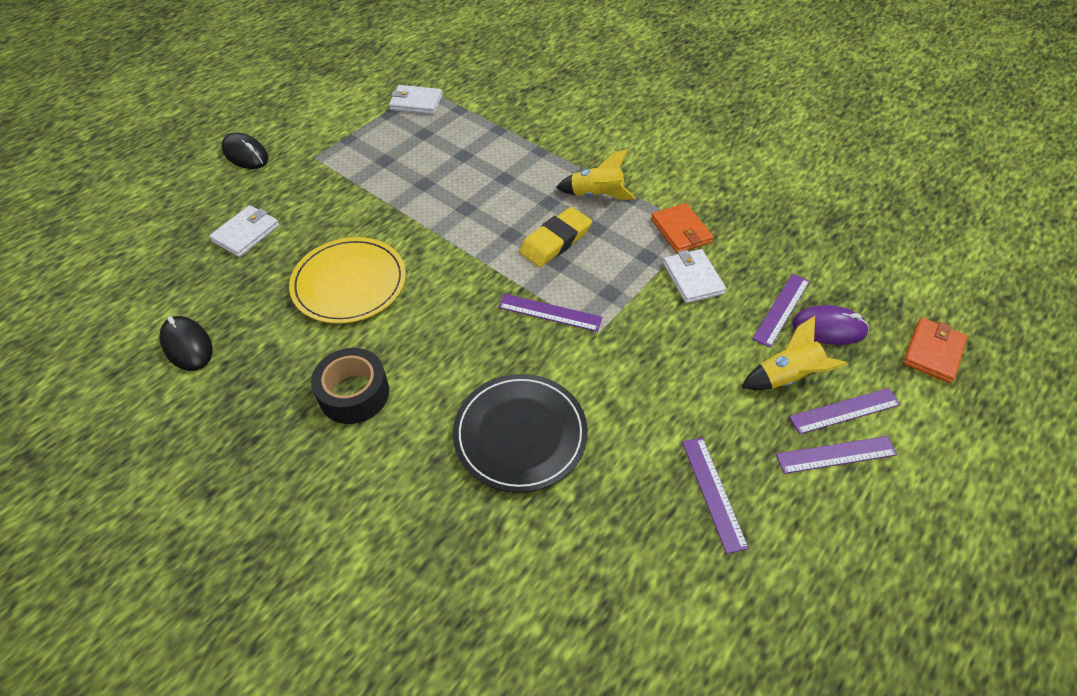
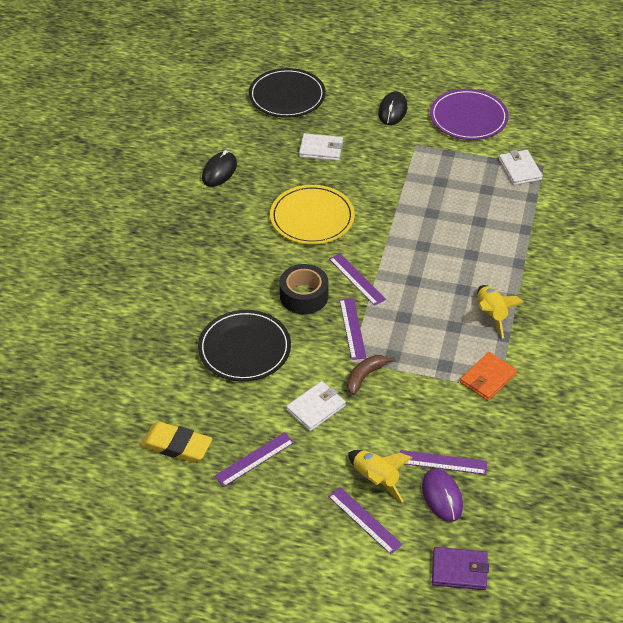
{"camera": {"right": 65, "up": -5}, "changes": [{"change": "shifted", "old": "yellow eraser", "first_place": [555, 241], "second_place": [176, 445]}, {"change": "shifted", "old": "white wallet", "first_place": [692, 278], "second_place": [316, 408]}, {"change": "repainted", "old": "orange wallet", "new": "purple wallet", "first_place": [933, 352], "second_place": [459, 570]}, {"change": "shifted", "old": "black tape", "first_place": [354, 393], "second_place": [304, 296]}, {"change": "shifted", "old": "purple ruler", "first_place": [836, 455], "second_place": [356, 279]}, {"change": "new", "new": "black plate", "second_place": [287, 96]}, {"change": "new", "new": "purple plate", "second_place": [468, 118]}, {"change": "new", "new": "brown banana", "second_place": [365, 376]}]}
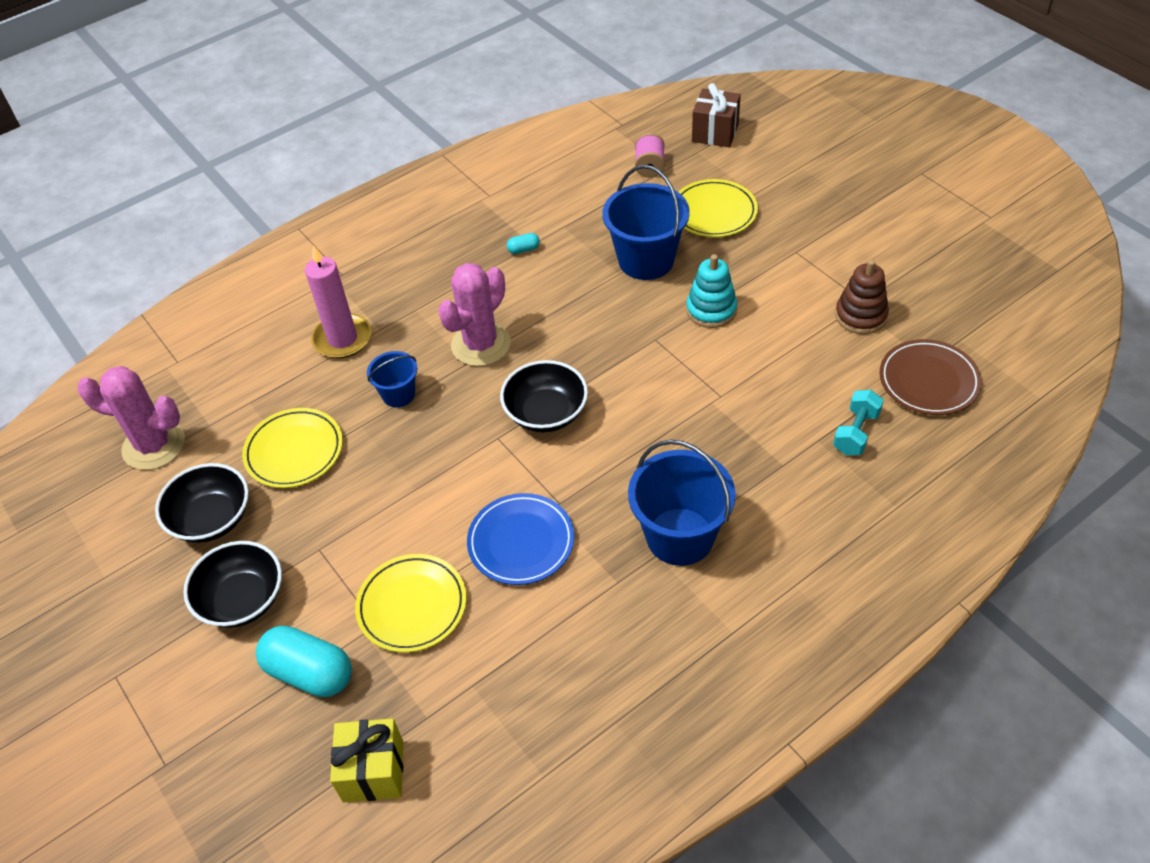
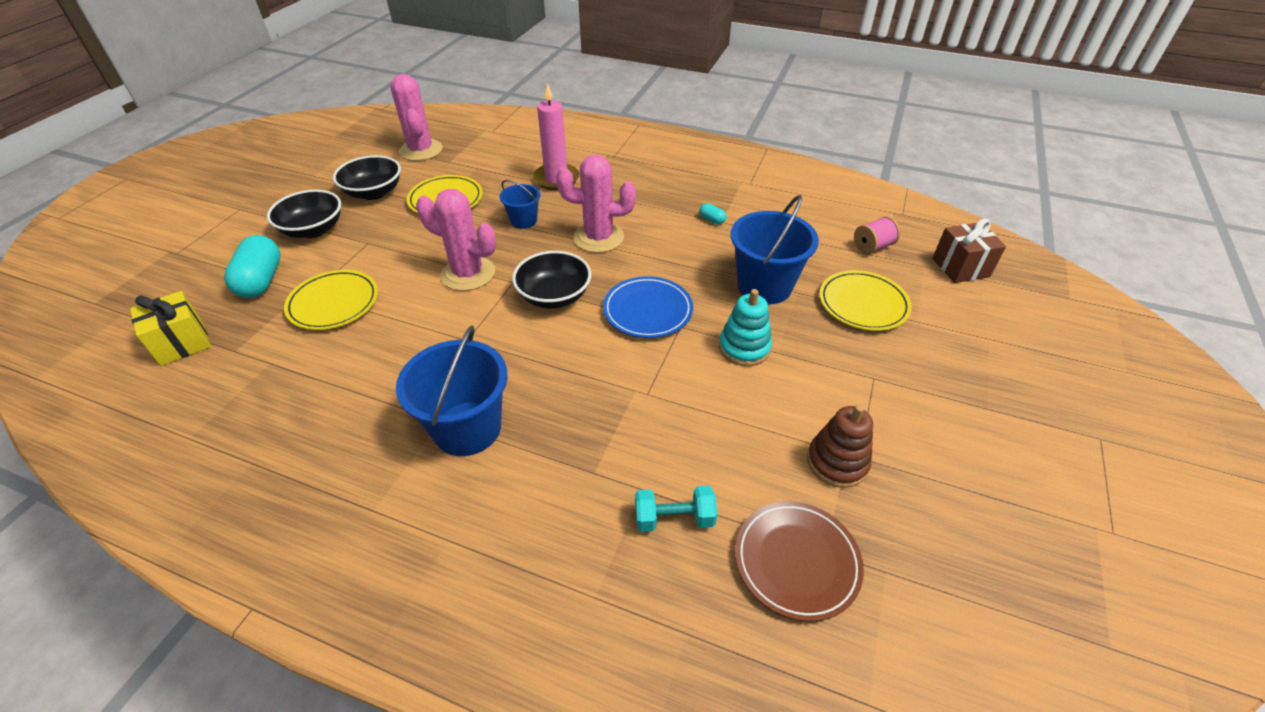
{"camera": {"right": 55, "up": -5}, "changes": [{"change": "shifted", "old": "blue plate", "first_place": [521, 542], "second_place": [647, 311]}, {"change": "new", "new": "pink cactus", "second_place": [468, 274]}]}
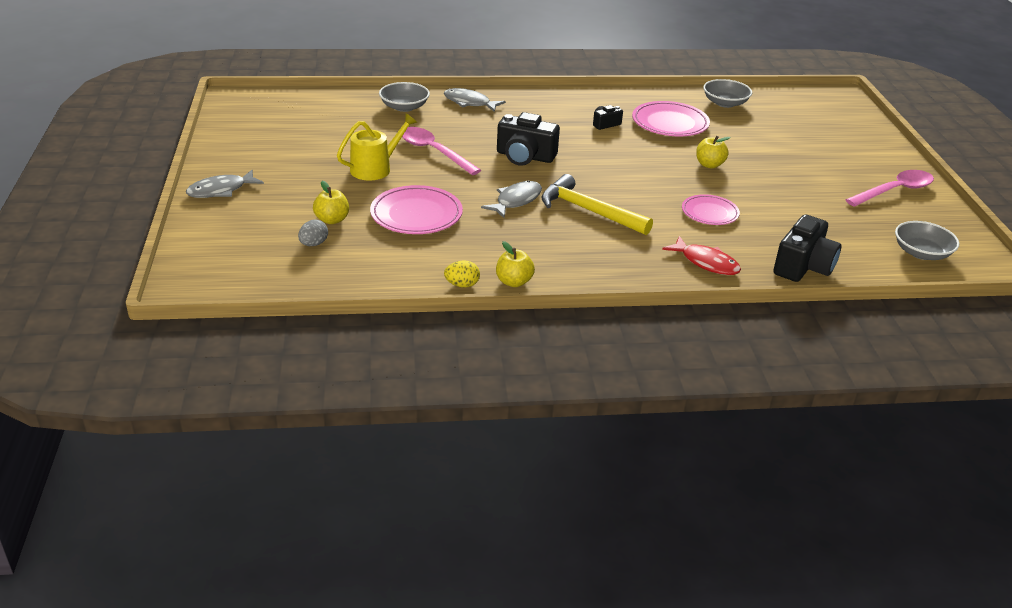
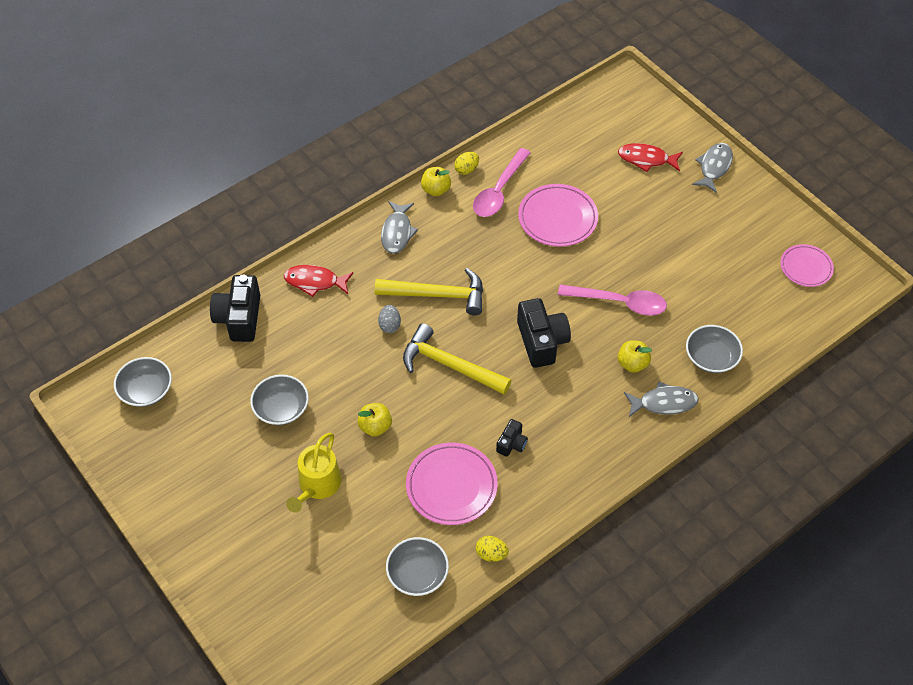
{"camera": {"right": 150, "up": 20}, "changes": [{"change": "rotated", "old": "black camera", "first_place": [525, 156], "second_place": [541, 341], "degrees": 90}, {"change": "shifted", "old": "yellow watering can", "first_place": [375, 168], "second_place": [317, 485]}, {"change": "shifted", "old": "pink spoon", "first_place": [894, 191], "second_place": [499, 191]}, {"change": "shifted", "old": "grey fish", "first_place": [516, 201], "second_place": [397, 232]}, {"change": "shifted", "old": "yellow apple", "first_place": [332, 220], "second_place": [632, 364]}, {"change": "shifted", "old": "pink plate", "first_place": [709, 213], "second_place": [806, 267]}, {"change": "shifted", "old": "grey egg", "first_place": [313, 244], "second_place": [390, 325]}, {"change": "new", "new": "red fish", "second_place": [646, 159]}, {"change": "new", "new": "yellow hammer", "second_place": [449, 365]}, {"change": "new", "new": "grey bowl", "second_place": [281, 408]}, {"change": "new", "new": "yellow egg", "second_place": [491, 554]}]}
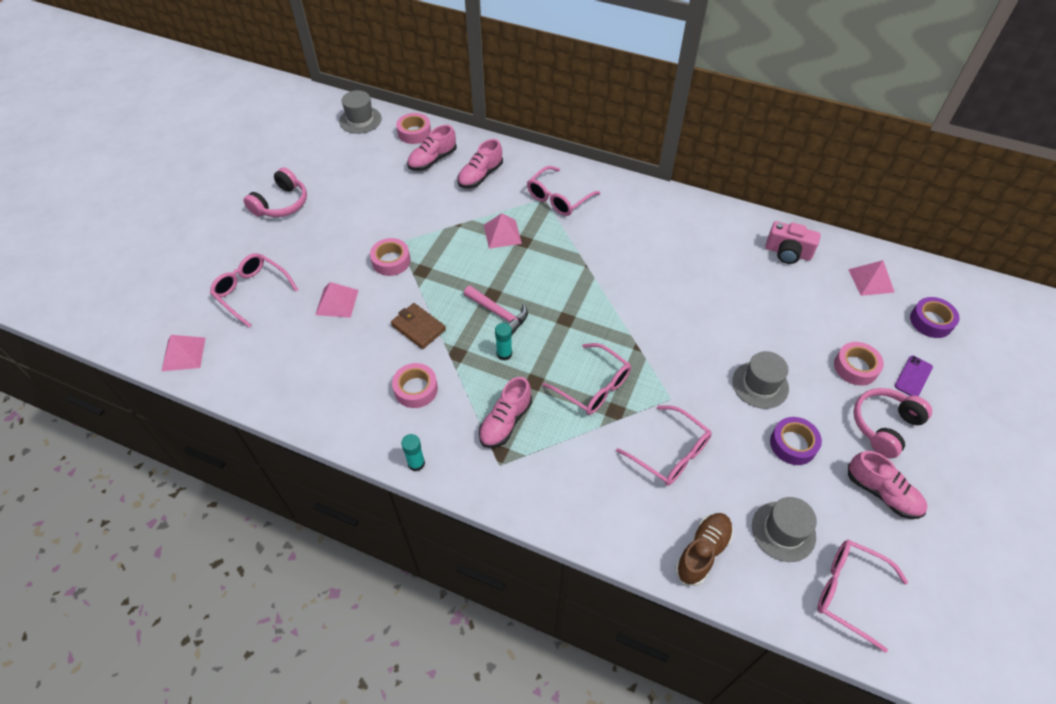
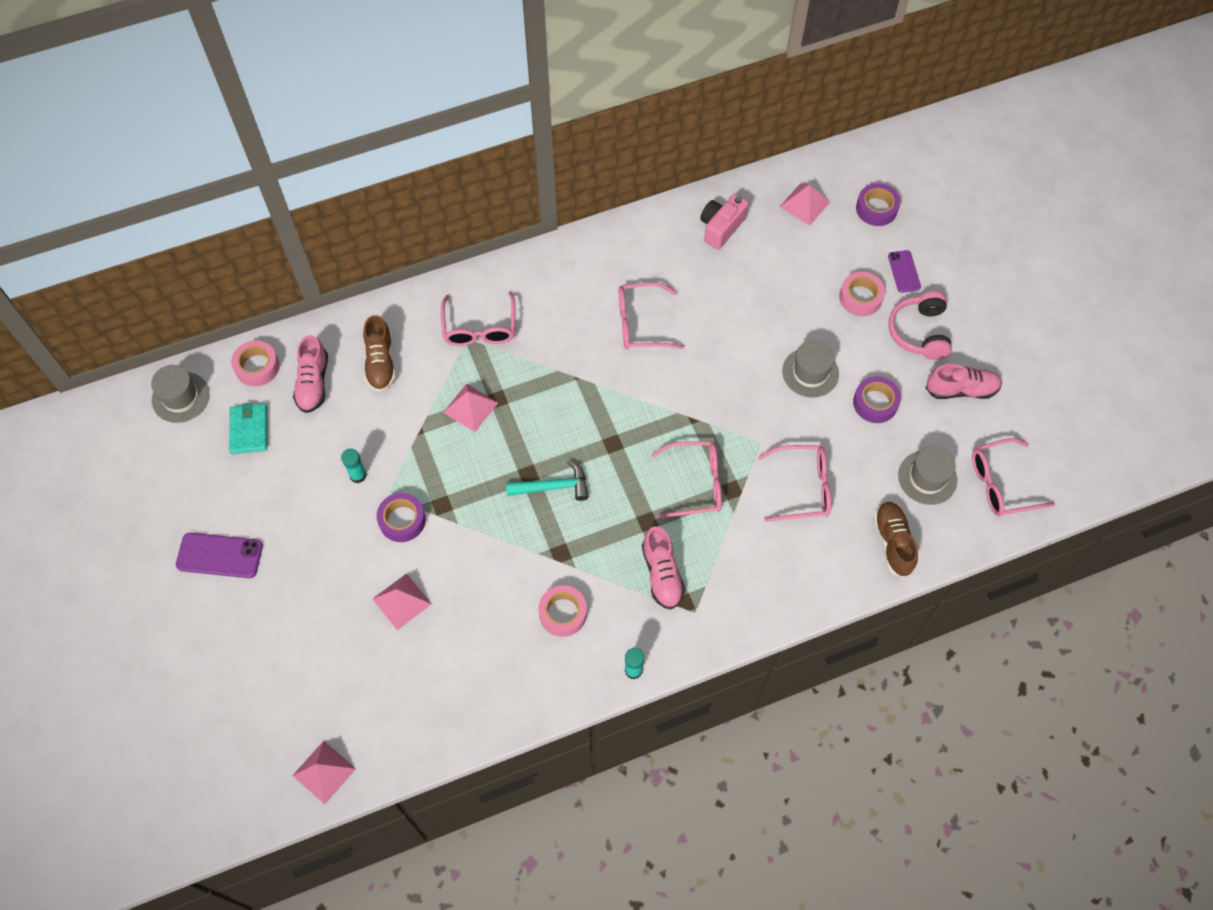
{"camera": {"right": -45, "up": 10}, "changes": [{"change": "repainted", "old": "pink shoe", "new": "brown shoe", "first_place": [480, 176], "second_place": [380, 363]}, {"change": "swapped", "old": "pink headphones", "new": "purple phone", "first_place": [281, 204], "second_place": [219, 555]}, {"change": "rotated", "old": "pink camera", "first_place": [787, 252], "second_place": [721, 227], "degrees": 150}, {"change": "repainted", "old": "pink tape", "new": "purple tape", "first_place": [391, 261], "second_place": [402, 520]}, {"change": "shifted", "old": "pink glasses", "first_place": [252, 292], "second_place": [641, 323]}, {"change": "repainted", "old": "pink hammer", "new": "turquoise hammer", "first_place": [499, 313], "second_place": [553, 486]}, {"change": "gone", "old": "brown wallet", "first_place": [418, 327]}, {"change": "shifted", "old": "turquoise glue stick", "first_place": [504, 354], "second_place": [358, 475]}, {"change": "new", "new": "turquoise wallet", "second_place": [249, 430]}]}
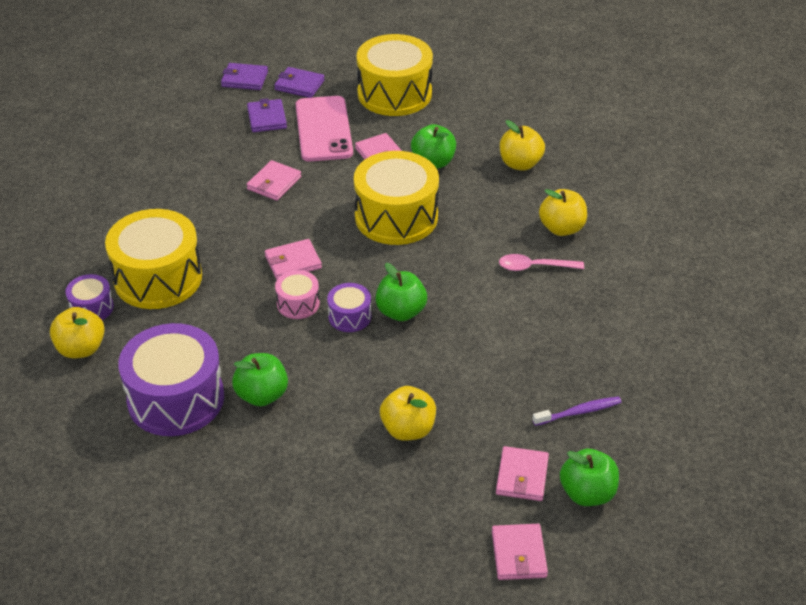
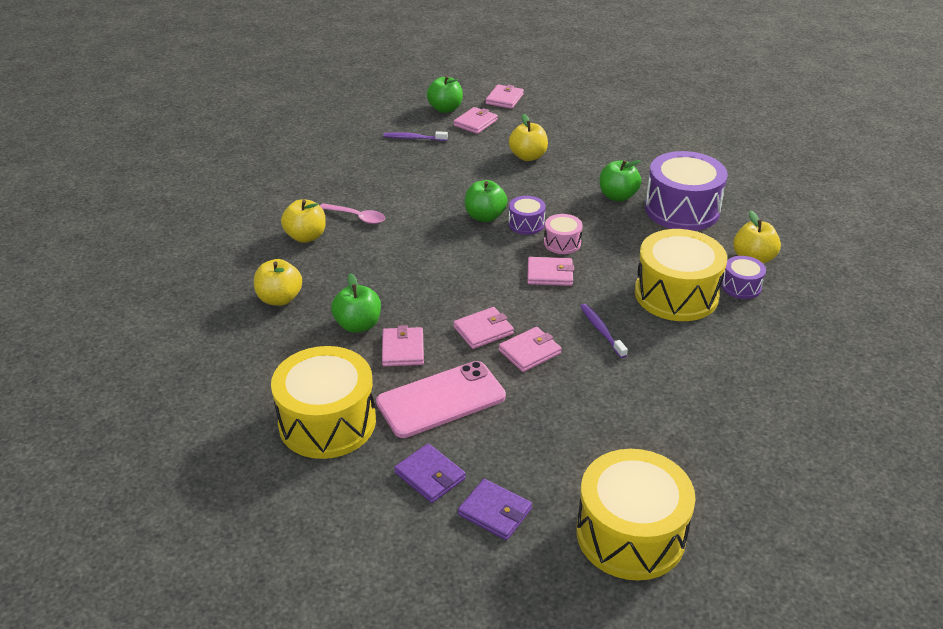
{"camera": {"right": -155, "up": -5}, "changes": [{"change": "rotated", "old": "pink phone", "first_place": [323, 129], "second_place": [441, 400], "degrees": 45}, {"change": "gone", "old": "purple wallet", "first_place": [267, 118]}, {"change": "shifted", "old": "yellow drum", "first_place": [396, 217], "second_place": [630, 534]}, {"change": "new", "new": "purple toothbrush", "second_place": [601, 331]}, {"change": "new", "new": "pink wallet", "second_place": [483, 330]}]}
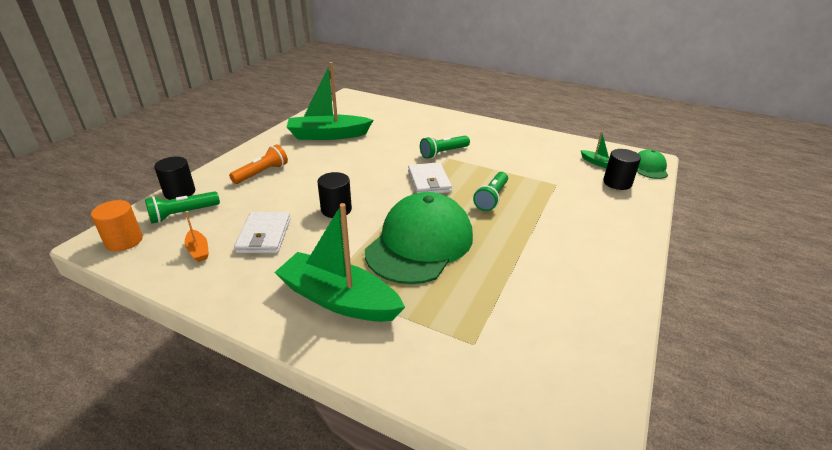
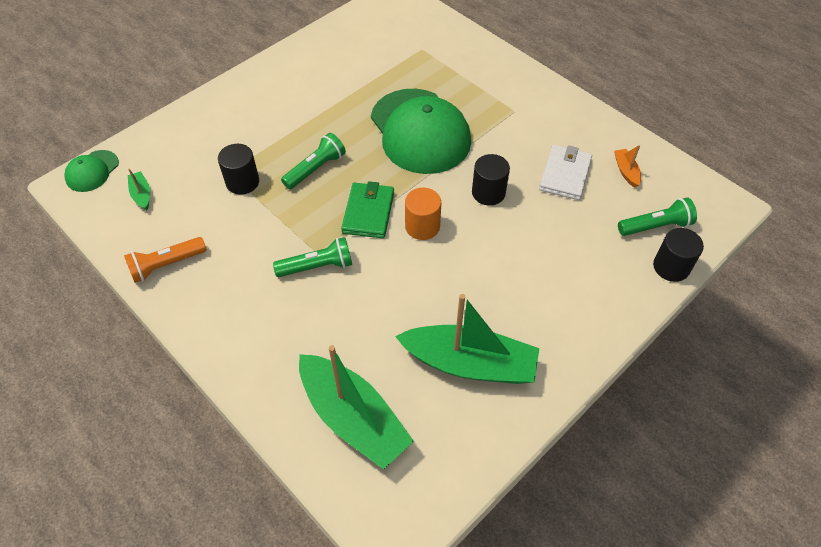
{"camera": {"right": -160, "up": 20}, "changes": [{"change": "shifted", "old": "orange flashlight", "first_place": [262, 173], "second_place": [166, 265]}, {"change": "shifted", "old": "black cylinder", "first_place": [617, 183], "second_place": [242, 182]}, {"change": "repainted", "old": "white wallet", "new": "green wallet", "first_place": [429, 181], "second_place": [368, 212]}, {"change": "rotated", "old": "green cap", "first_place": [420, 243], "second_place": [420, 131], "degrees": -75}, {"change": "shifted", "old": "orange cylinder", "first_place": [124, 241], "second_place": [422, 226]}, {"change": "shifted", "old": "green boat", "first_place": [338, 299], "second_place": [353, 418]}]}
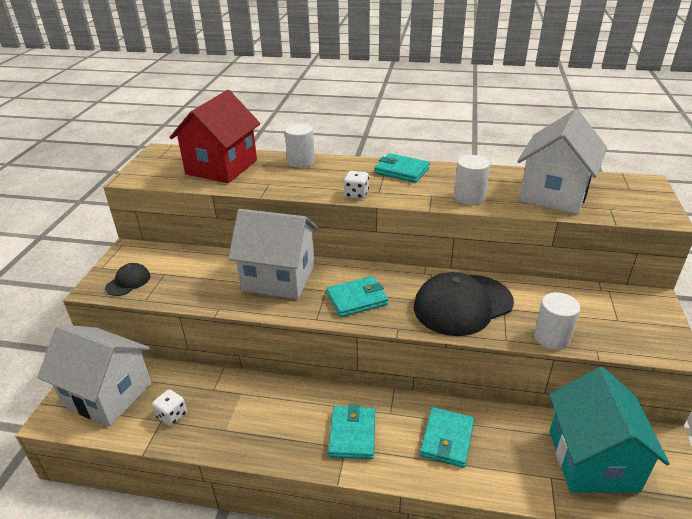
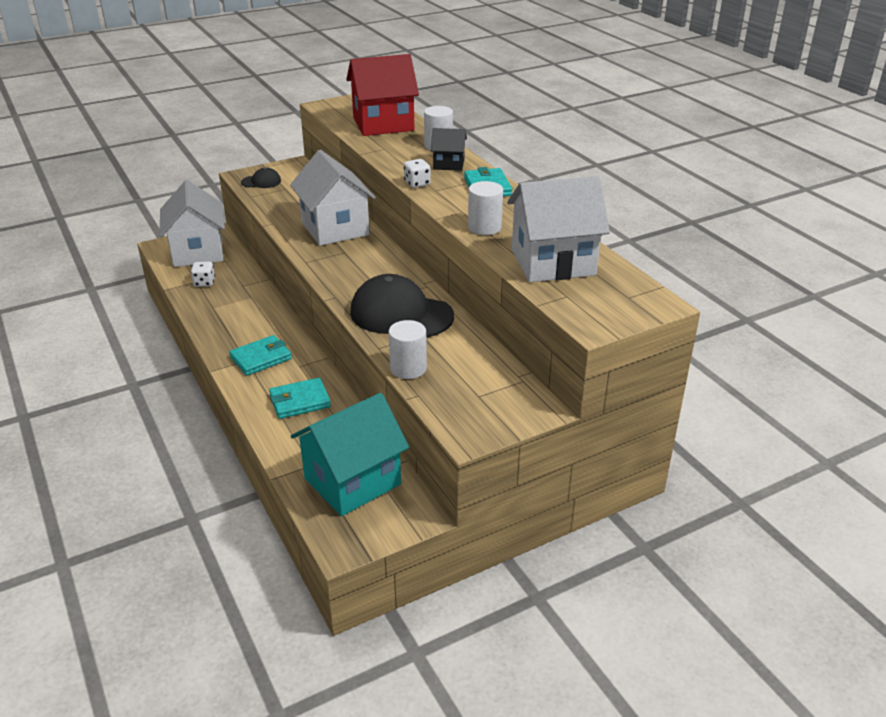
{"camera": {"right": 50, "up": 0}, "changes": [{"change": "gone", "old": "turquoise wallet", "first_place": [357, 299]}, {"change": "new", "new": "black house", "second_place": [449, 164]}]}
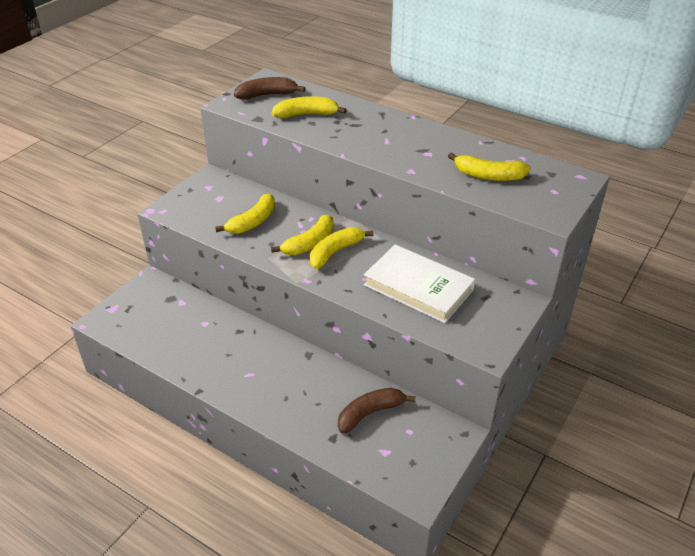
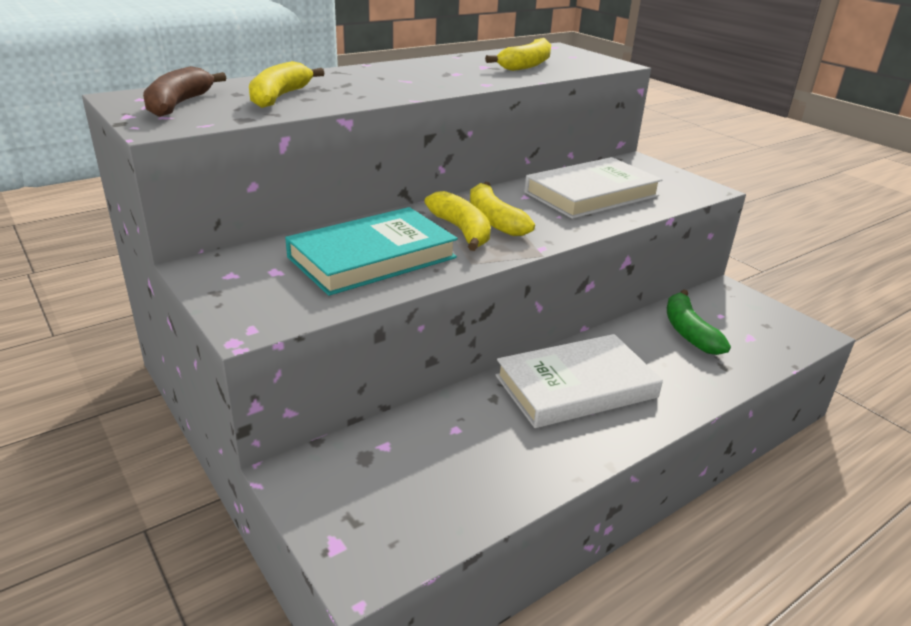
{"camera": {"right": -70, "up": -10}, "changes": [{"change": "swapped", "old": "yellow banana", "new": "turquoise book", "first_place": [253, 222], "second_place": [372, 257]}, {"change": "repainted", "old": "brown banana", "new": "green banana", "first_place": [370, 413], "second_place": [688, 332]}, {"change": "new", "new": "white book", "second_place": [576, 387]}]}
